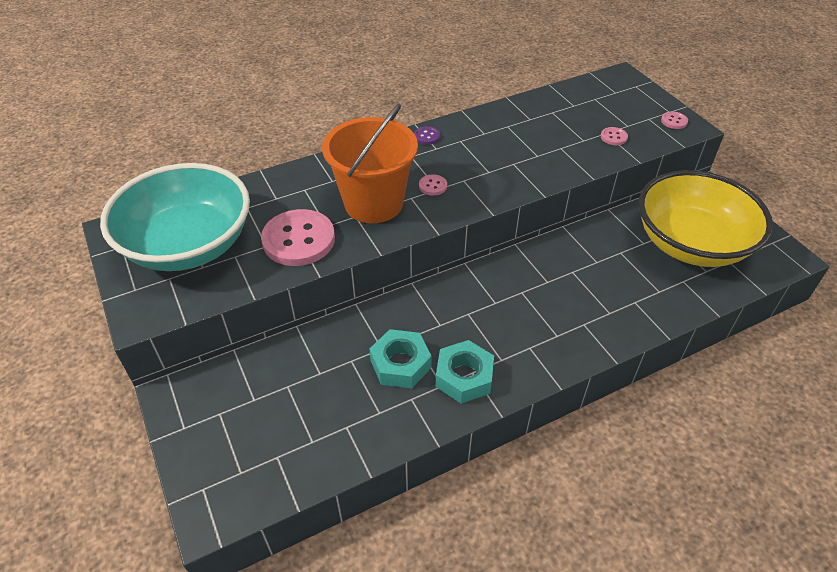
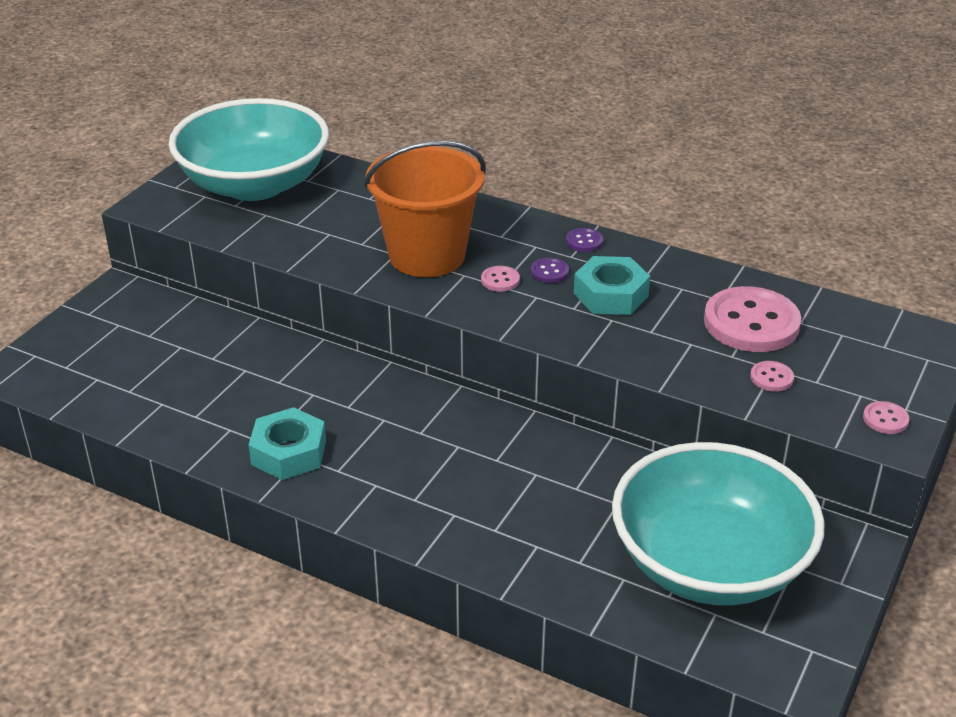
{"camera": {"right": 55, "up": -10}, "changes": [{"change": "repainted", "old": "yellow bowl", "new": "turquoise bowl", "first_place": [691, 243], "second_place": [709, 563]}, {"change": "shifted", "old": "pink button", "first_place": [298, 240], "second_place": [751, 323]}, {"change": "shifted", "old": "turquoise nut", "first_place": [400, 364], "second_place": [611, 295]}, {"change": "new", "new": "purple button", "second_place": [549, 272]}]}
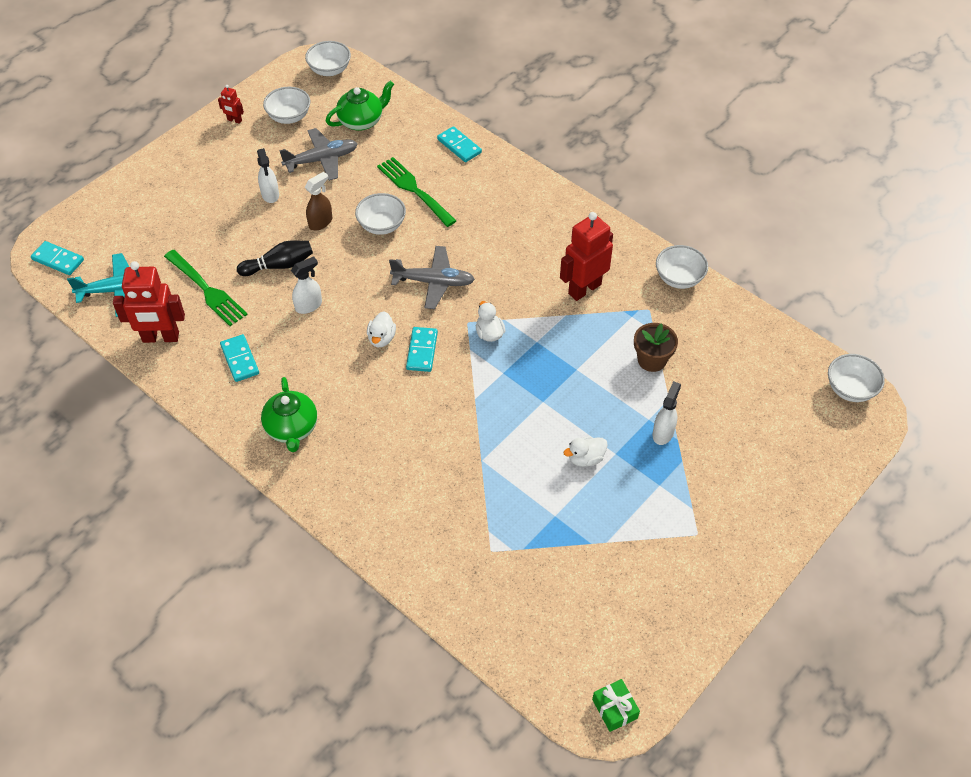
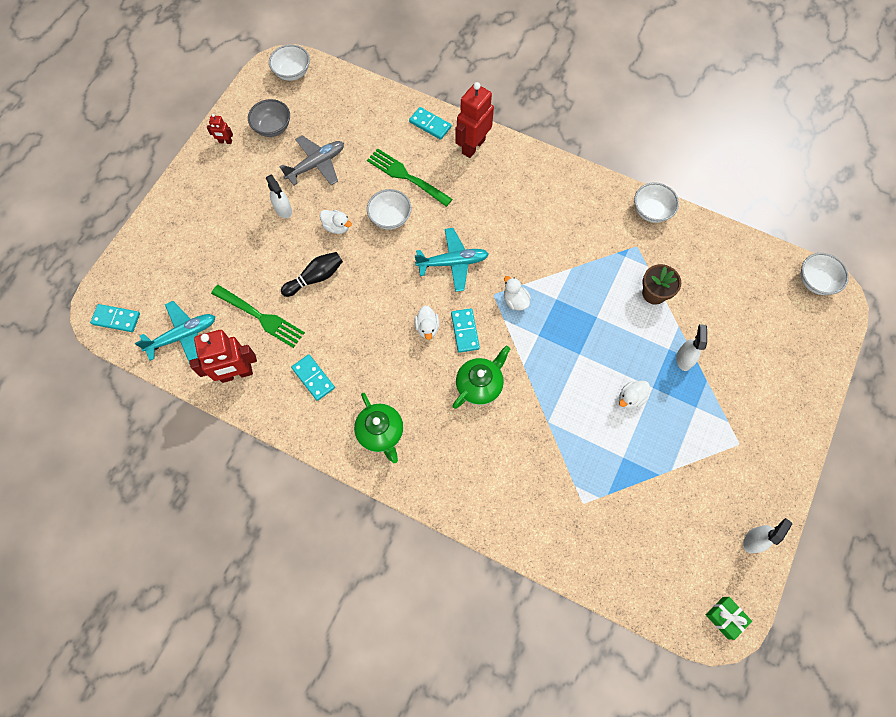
{"camera": {"right": -15, "up": 15}, "changes": [{"change": "shifted", "old": "green teapot", "first_place": [361, 121], "second_place": [479, 385]}, {"change": "repainted", "old": "white bowl", "new": "grey bowl", "first_place": [289, 116], "second_place": [273, 127]}, {"change": "swapped", "old": "brown spray bottle", "new": "white duck", "first_place": [321, 222], "second_place": [337, 227]}, {"change": "shifted", "old": "red robot", "first_place": [584, 289], "second_place": [473, 146]}, {"change": "repainted", "old": "grey plane", "new": "turquoise plane", "first_place": [434, 282], "second_place": [453, 263]}, {"change": "shifted", "old": "white spray bottle", "first_place": [309, 305], "second_place": [753, 540]}]}
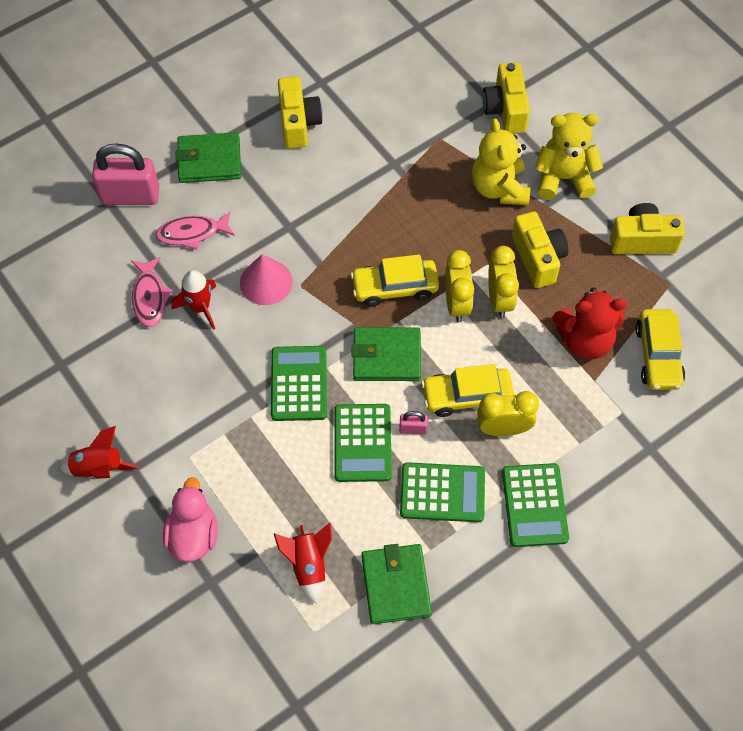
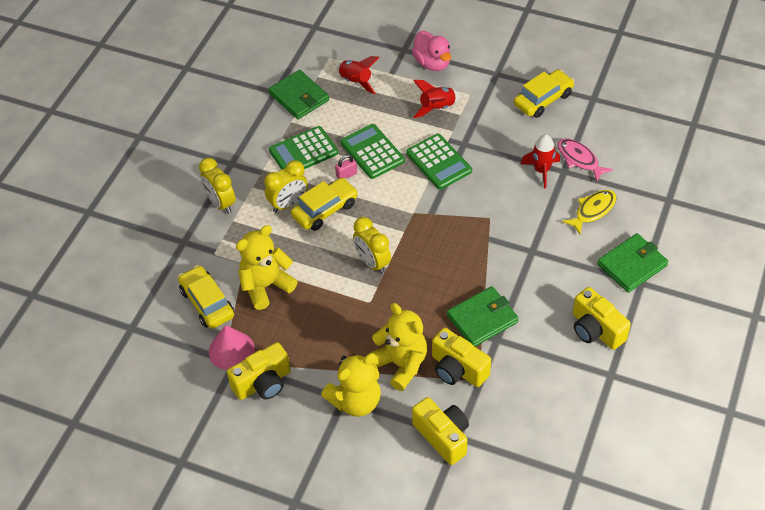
{"camera": {"right": 150, "up": -10}, "changes": [{"change": "gone", "old": "pink padlock", "first_place": [130, 196]}, {"change": "shifted", "old": "yellow camera", "first_place": [538, 258], "second_place": [457, 369]}, {"change": "repainted", "old": "pink fish", "new": "yellow fish", "first_place": [192, 233], "second_place": [593, 211]}, {"change": "shifted", "old": "yellow clock", "first_place": [499, 300], "second_place": [221, 203]}, {"change": "shifted", "old": "pink cone", "first_place": [266, 282], "second_place": [231, 350]}, {"change": "shifted", "old": "yellow car", "first_place": [394, 287], "second_place": [543, 100]}, {"change": "repainted", "old": "red teddy bear", "new": "yellow teddy bear", "first_place": [584, 340], "second_place": [266, 286]}, {"change": "shifted", "old": "green wallet", "first_place": [386, 356], "second_place": [482, 319]}, {"change": "shifted", "old": "red rocket", "first_place": [98, 468], "second_place": [437, 108]}, {"change": "gone", "old": "green calculator", "first_place": [534, 505]}]}
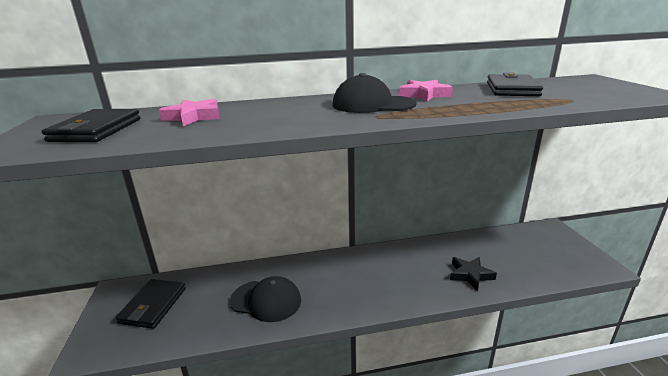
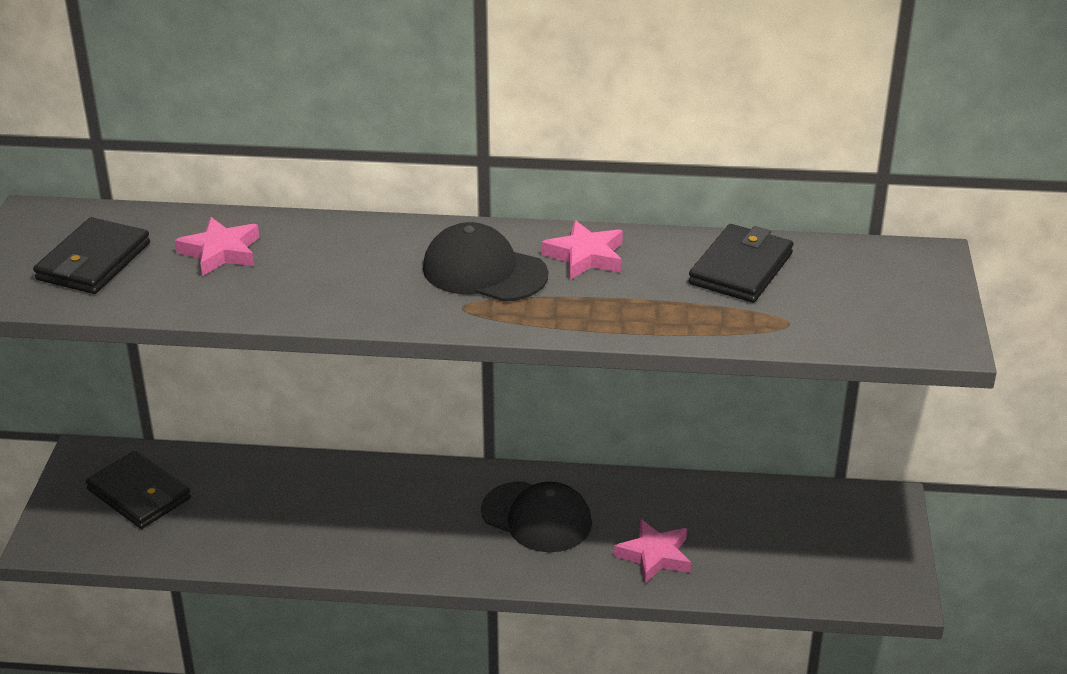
{"camera": {"right": 15, "up": 10}, "changes": [{"change": "repainted", "old": "black star", "new": "pink star", "first_place": [470, 275], "second_place": [654, 556]}, {"change": "shifted", "old": "black cap", "first_place": [266, 300], "second_place": [537, 517]}, {"change": "rotated", "old": "black wallet", "first_place": [153, 305], "second_place": [139, 494], "degrees": -75}]}
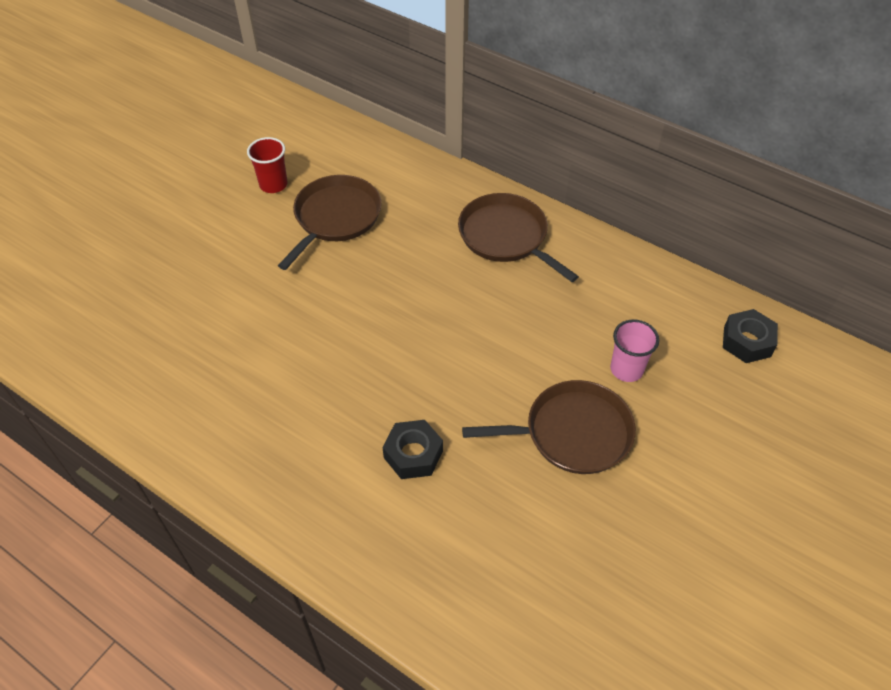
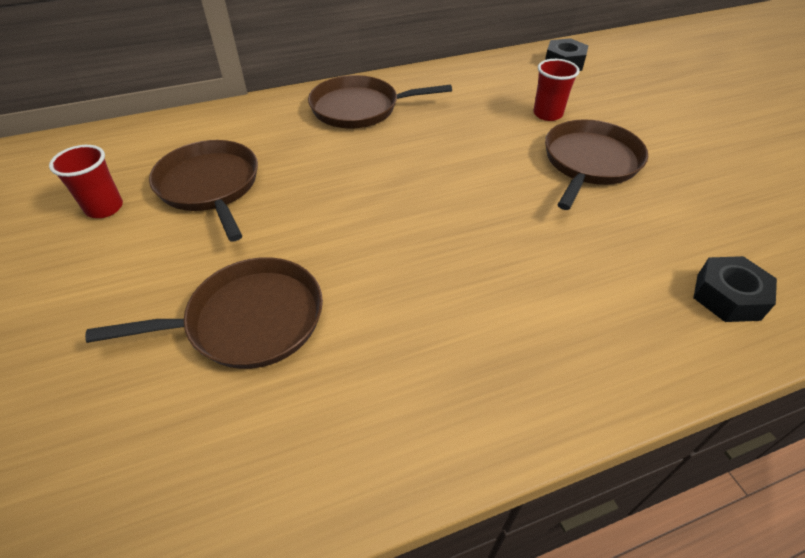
{"camera": {"right": -55, "up": -5}, "changes": [{"change": "repainted", "old": "pink cup", "new": "red cup", "first_place": [626, 369], "second_place": [547, 114]}, {"change": "shifted", "old": "black nut", "first_place": [413, 454], "second_place": [728, 296]}, {"change": "new", "new": "brown pan", "second_place": [248, 320]}]}
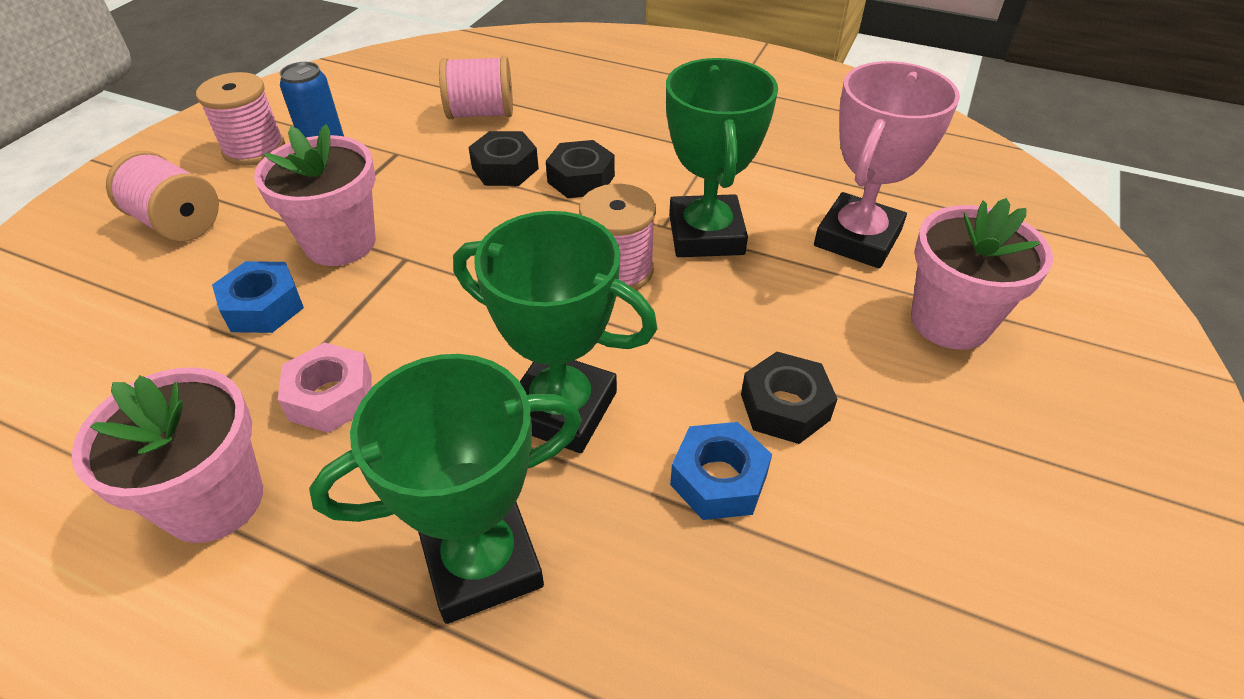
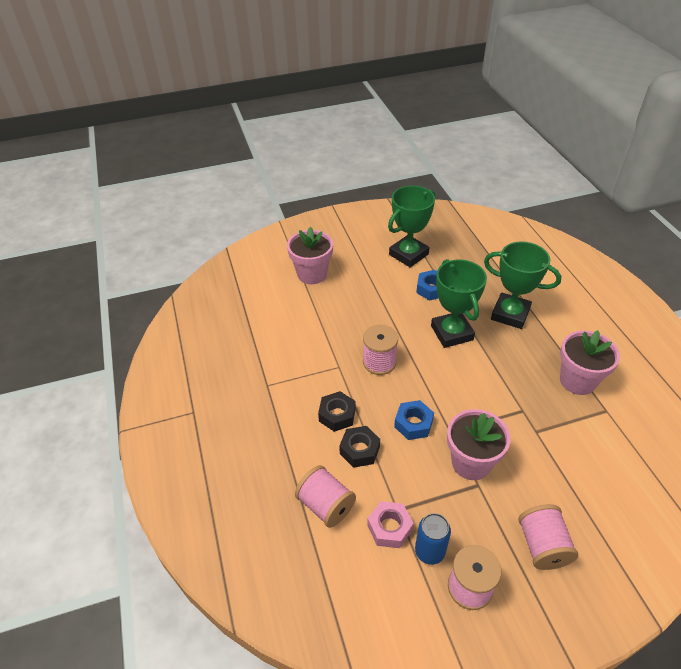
{"camera": {"right": -130, "up": 0}, "changes": [{"change": "shifted", "old": "green trophy", "first_place": [706, 234], "second_place": [408, 254]}, {"change": "gone", "old": "pink trophy", "first_place": [857, 238]}, {"change": "shifted", "old": "blue nut", "first_place": [263, 307], "second_place": [413, 424]}, {"change": "shifted", "old": "pink nut", "first_place": [331, 397], "second_place": [389, 528]}, {"change": "gone", "old": "black nut", "first_place": [785, 407]}]}
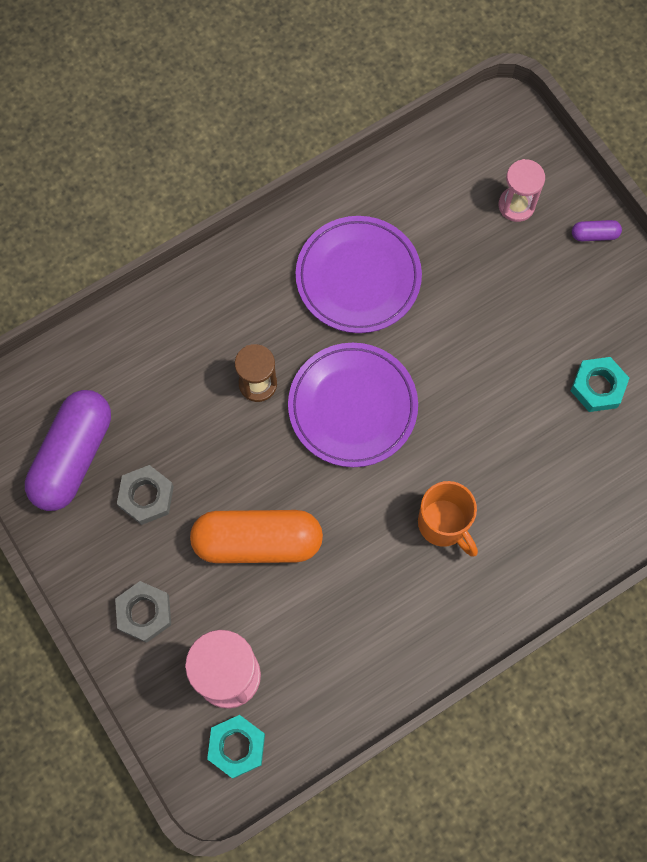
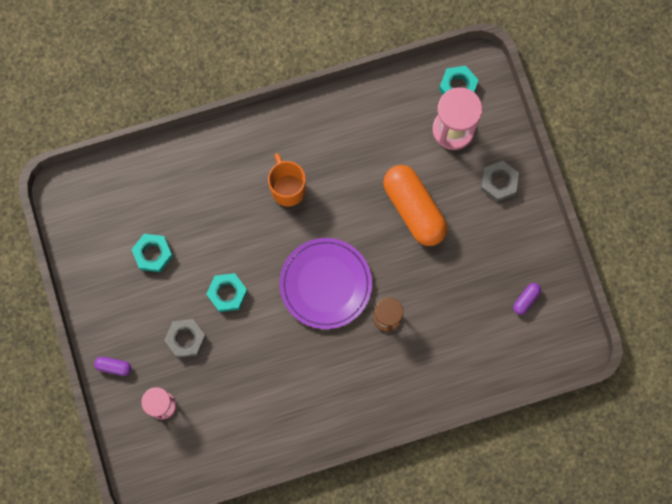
{"camera": {"right": -165, "up": 5}, "changes": [{"change": "gone", "old": "purple plate", "first_place": [358, 277]}, {"change": "scaled", "old": "purple capsule", "first_place": [73, 456], "second_place": [526, 299], "factor": 0.41}, {"change": "shifted", "old": "grey nut", "first_place": [146, 496], "second_place": [185, 339]}, {"change": "rotated", "old": "orange capsule", "first_place": [257, 541], "second_place": [414, 209], "degrees": 45}, {"change": "new", "new": "turquoise nut", "second_place": [227, 293]}]}
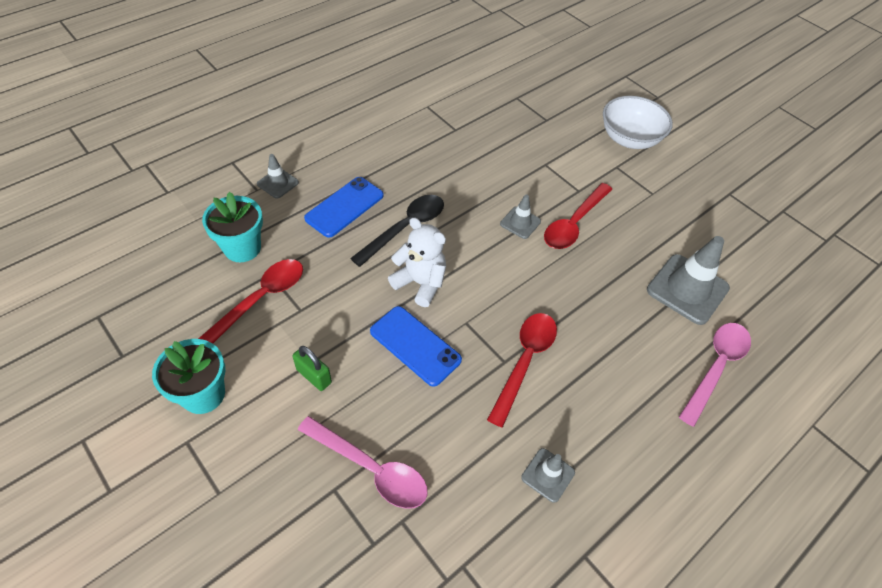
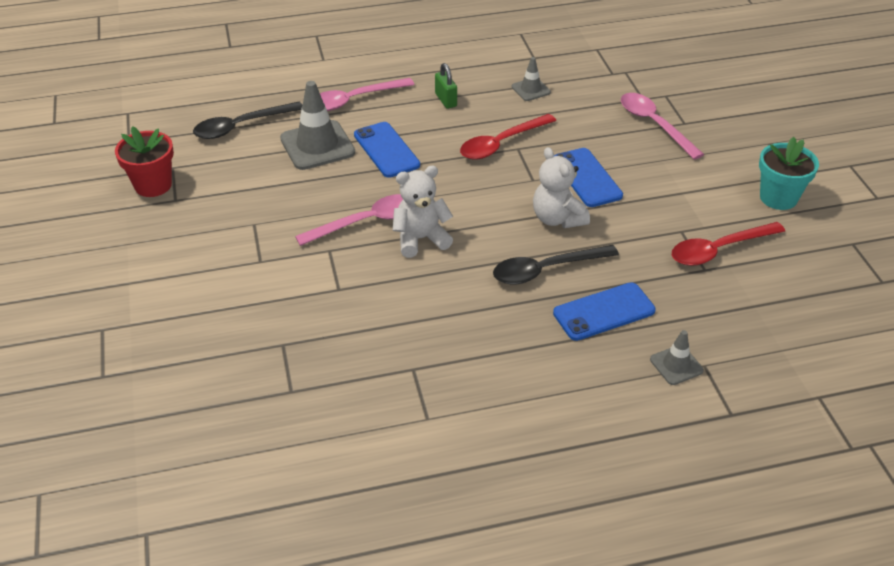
{"camera": {"right": -150, "up": -10}, "changes": [{"change": "gone", "old": "white bowl", "first_place": [629, 139]}, {"change": "repainted", "old": "red spoon", "new": "pink spoon", "first_place": [574, 223], "second_place": [366, 222]}, {"change": "gone", "old": "turquoise flower pot", "first_place": [242, 248]}, {"change": "swapped", "old": "grey traffic cone", "new": "white teddy bear", "first_place": [520, 223], "second_place": [421, 239]}, {"change": "shifted", "old": "green padlock", "first_place": [314, 376], "second_place": [446, 100]}, {"change": "new", "new": "black spoon", "second_place": [241, 126]}, {"change": "new", "new": "blue phone", "second_place": [386, 150]}, {"change": "new", "new": "red flower pot", "second_place": [153, 185]}]}
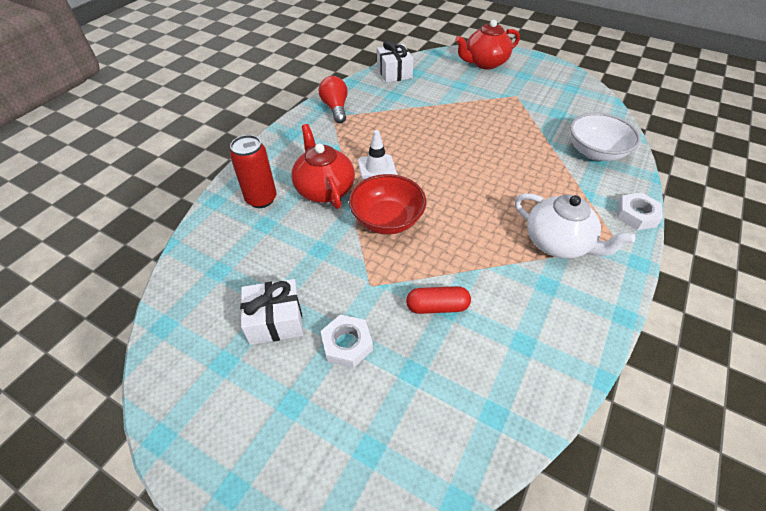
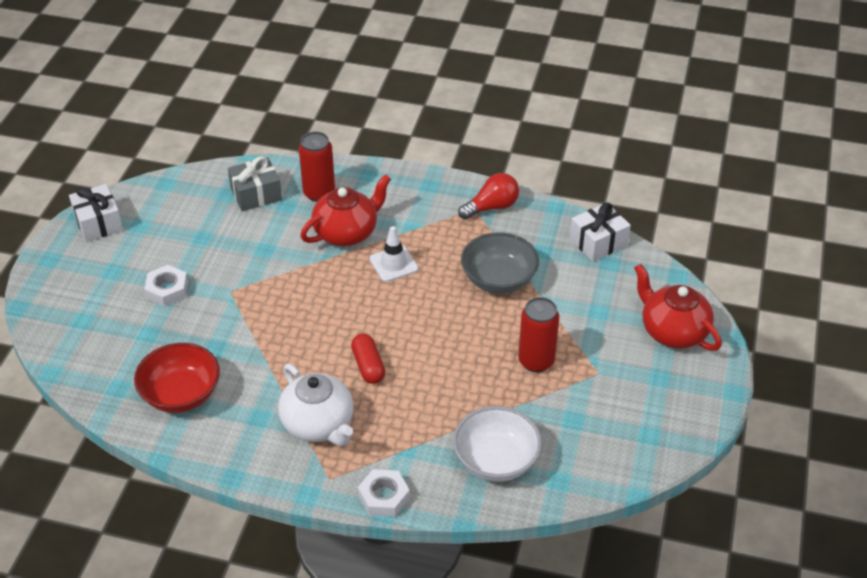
{"camera": {"right": 75, "up": -5}, "changes": [{"change": "shifted", "old": "red bowl", "first_place": [387, 220], "second_place": [181, 394]}, {"change": "rotated", "old": "white teapot", "first_place": [558, 243], "second_place": [318, 424], "degrees": -60}, {"change": "shifted", "old": "white gift", "first_place": [275, 320], "second_place": [98, 223]}, {"change": "shifted", "old": "red capsule", "first_place": [437, 306], "second_place": [368, 366]}, {"change": "new", "new": "grey gift", "second_place": [256, 194]}, {"change": "new", "new": "grey bowl", "second_place": [499, 279]}, {"change": "new", "new": "red can", "second_place": [536, 361]}]}
